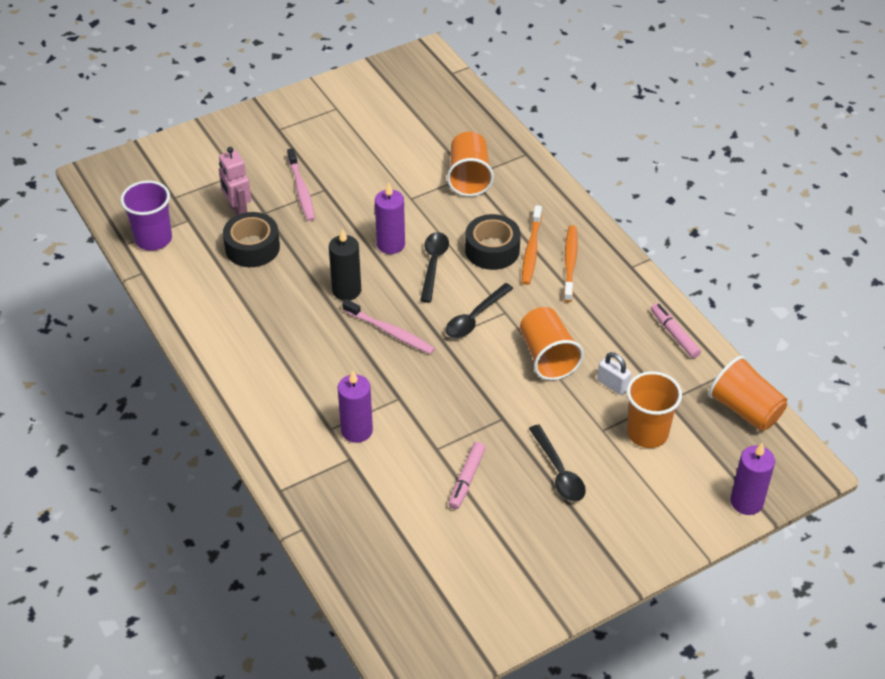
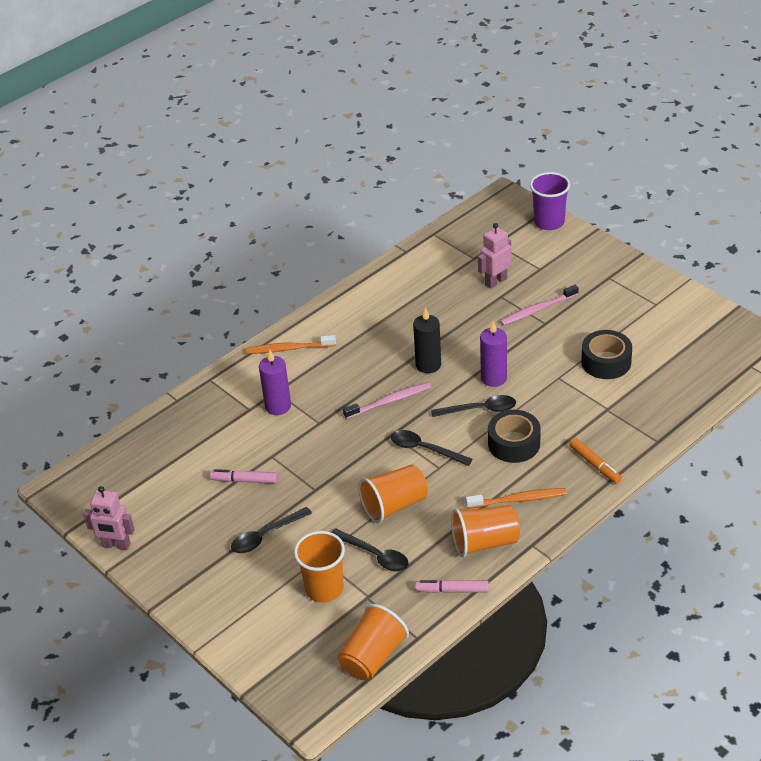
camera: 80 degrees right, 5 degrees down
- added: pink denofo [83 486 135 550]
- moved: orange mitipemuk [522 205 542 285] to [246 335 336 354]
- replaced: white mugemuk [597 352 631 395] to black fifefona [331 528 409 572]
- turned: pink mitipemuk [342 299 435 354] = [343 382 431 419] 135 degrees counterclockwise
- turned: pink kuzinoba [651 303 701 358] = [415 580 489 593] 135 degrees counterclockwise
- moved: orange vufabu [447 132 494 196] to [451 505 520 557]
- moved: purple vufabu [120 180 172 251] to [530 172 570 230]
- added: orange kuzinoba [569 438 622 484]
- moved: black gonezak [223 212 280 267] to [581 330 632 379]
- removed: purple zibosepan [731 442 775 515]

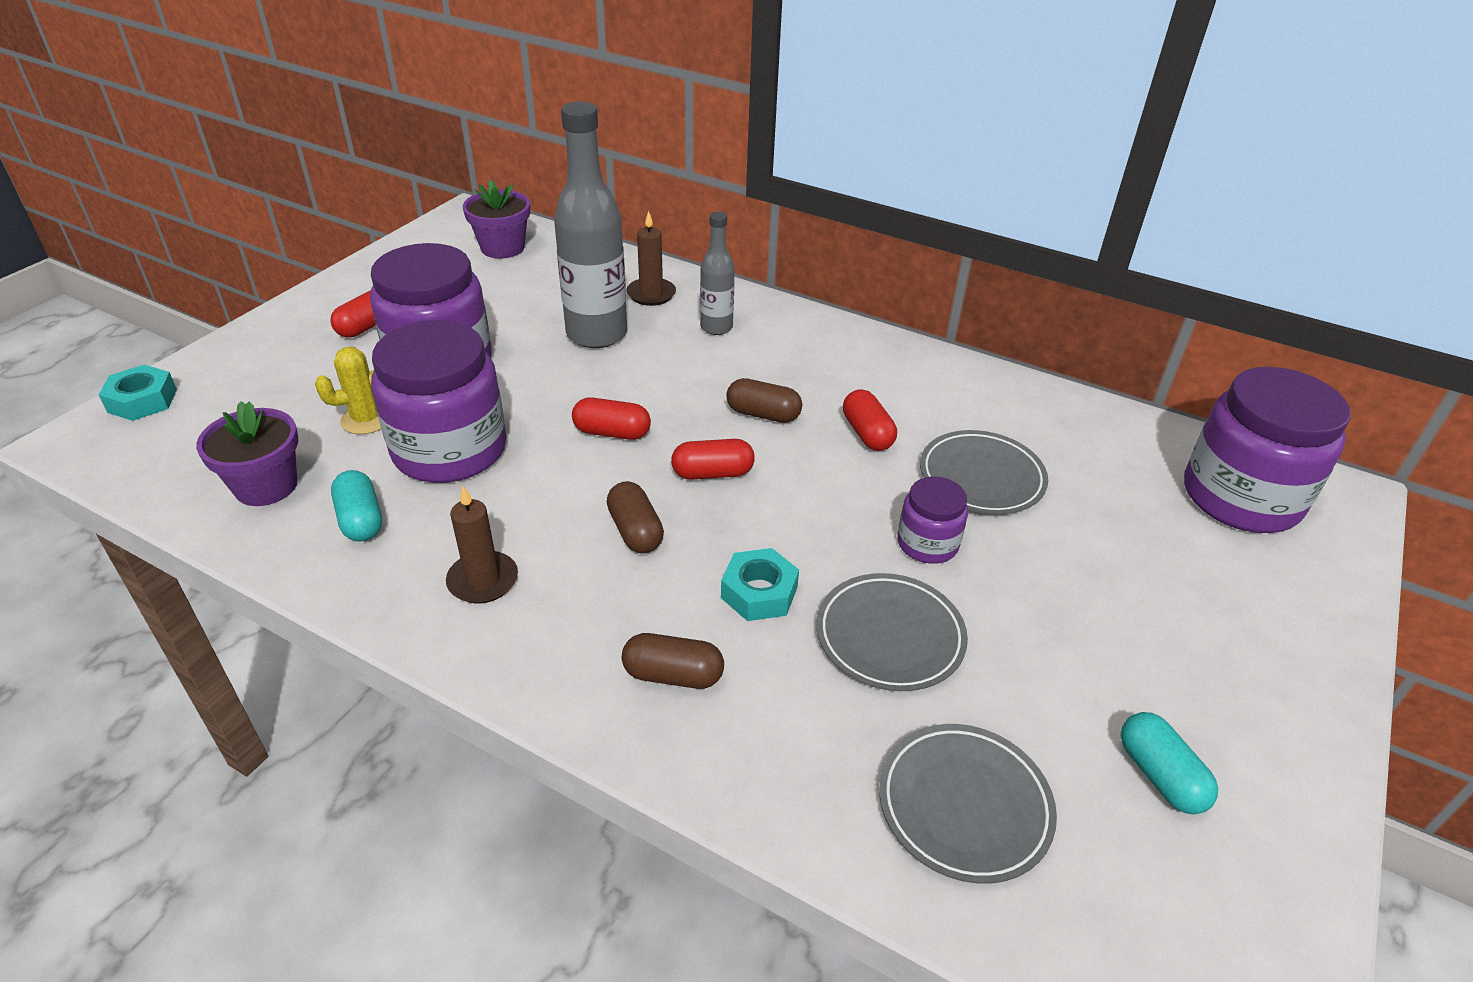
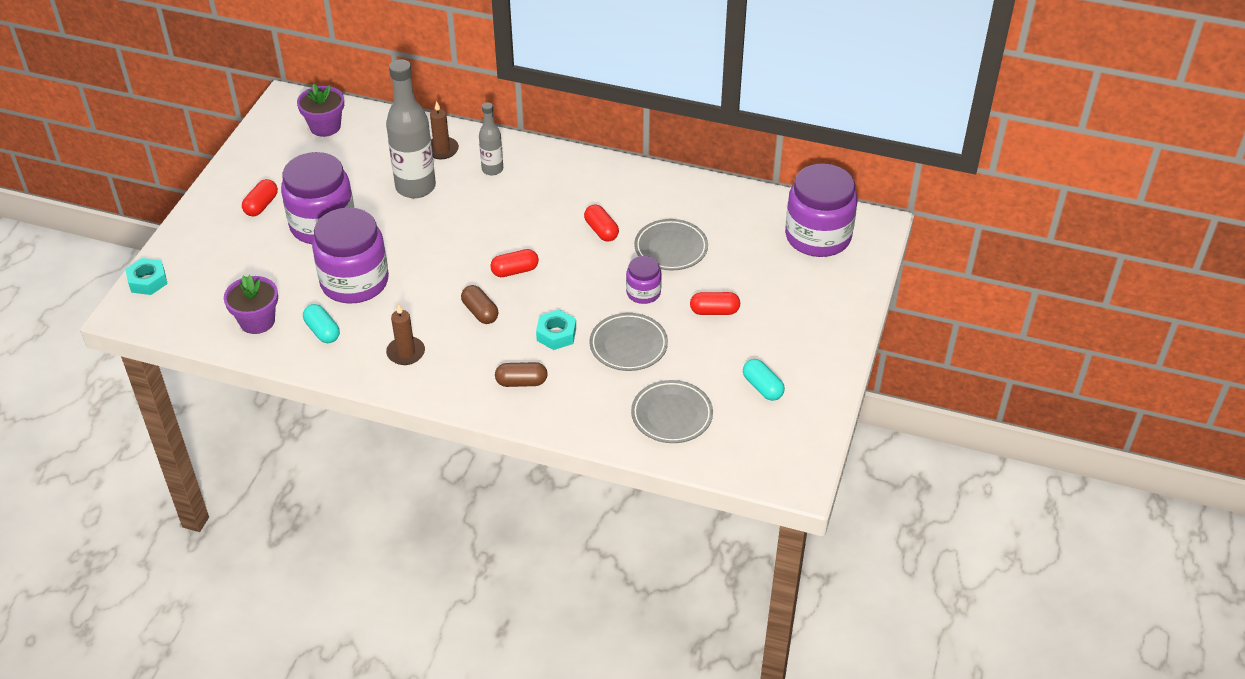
camera: 10 degrees left, 5 degrees up
- moved: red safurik [572 397 651 440] to [690 292 740 315]
- removed: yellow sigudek [315 347 381 434]
- removed: brown safurik [726 378 802 423]

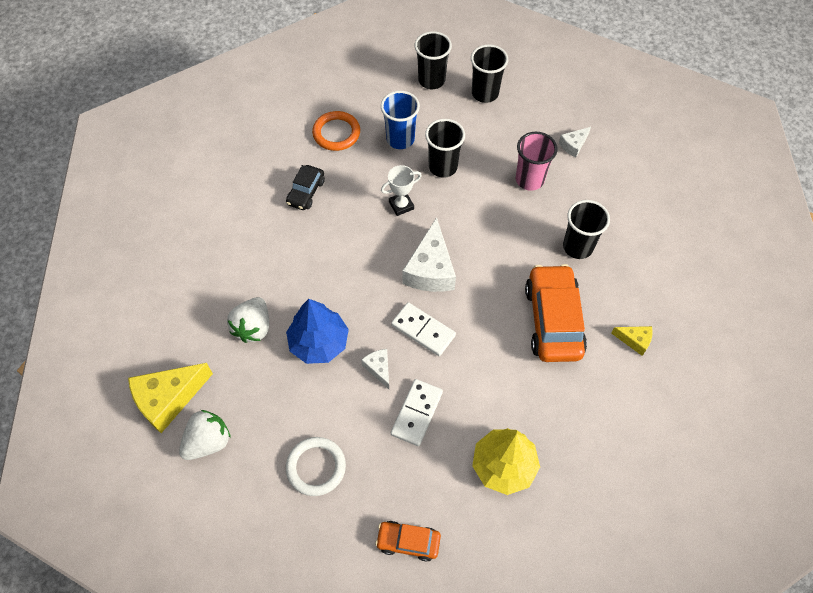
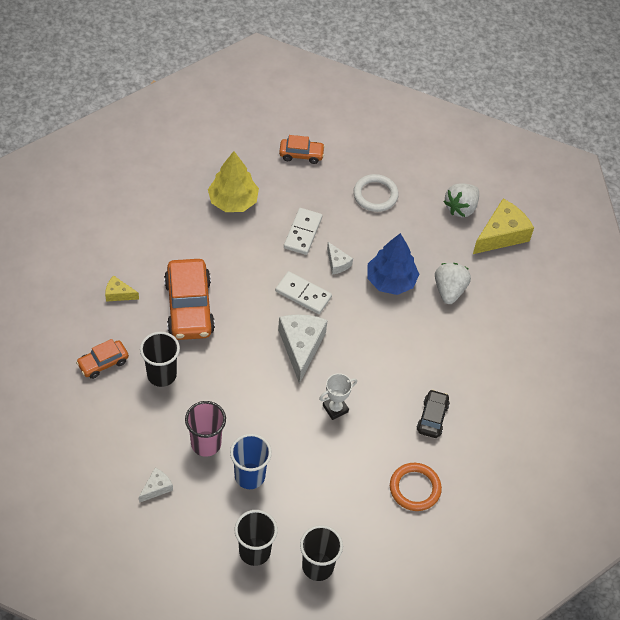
camera: 170 degrees right, 5 degrees down
- added: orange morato [76 339 129 379]
- moved: blue vufabu [381 91 420 149] to [230 434 272 489]
- removed: black vufabu [425 119 465 178]

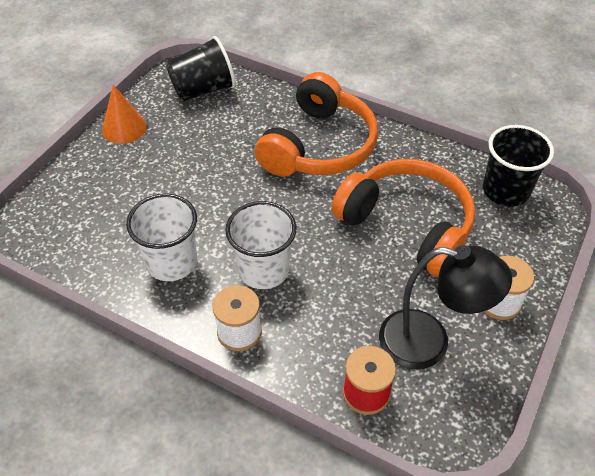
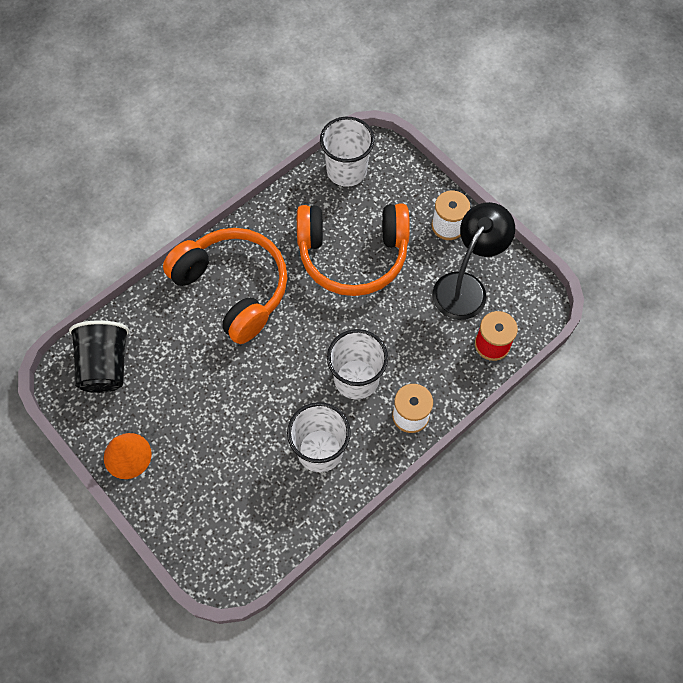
camera: 70 degrees left, 15 degrees up
- turned: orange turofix [331 159 476 277] = [297 204 410 296] 150 degrees counterclockwise
- recoloured: black vufabu [483 125 554 207] to white vufabu [320 117 375 187]

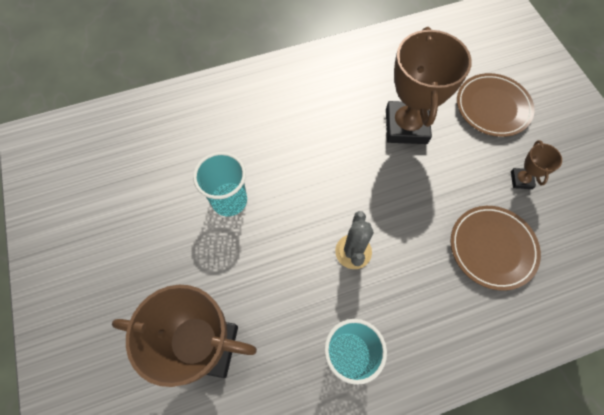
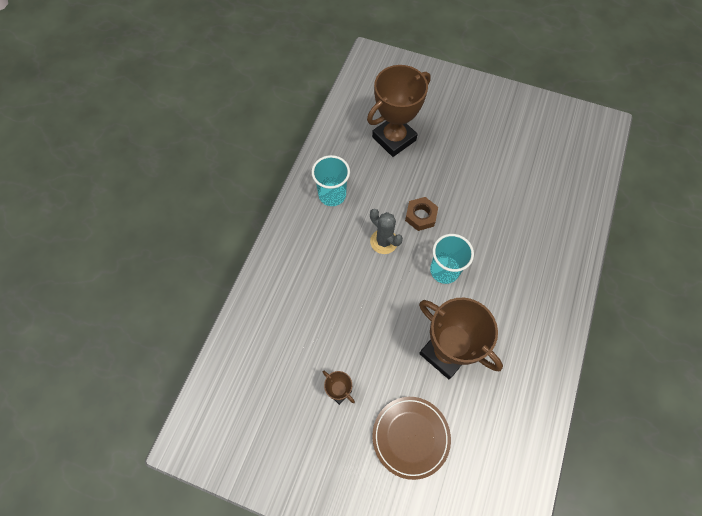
camera: 130 degrees right, 0 degrees up
- added: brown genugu [405 197 438 231]
- moved: turquoise vufabu [193 152 247 216] to [430 234 474 284]
- removed: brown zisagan [450 206 541 291]

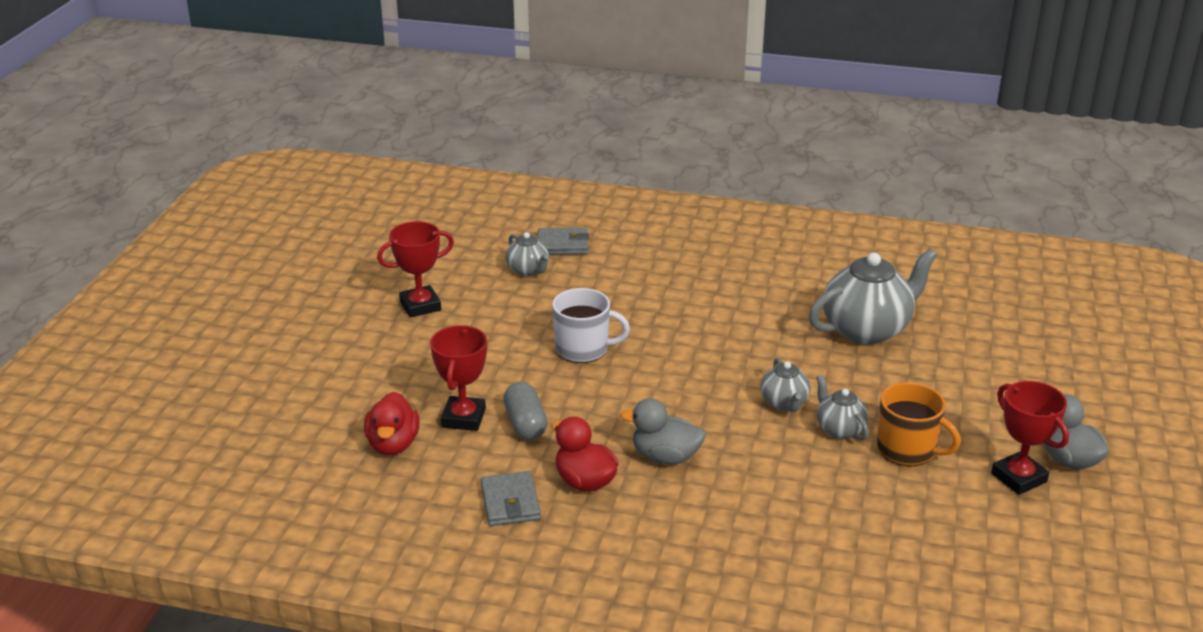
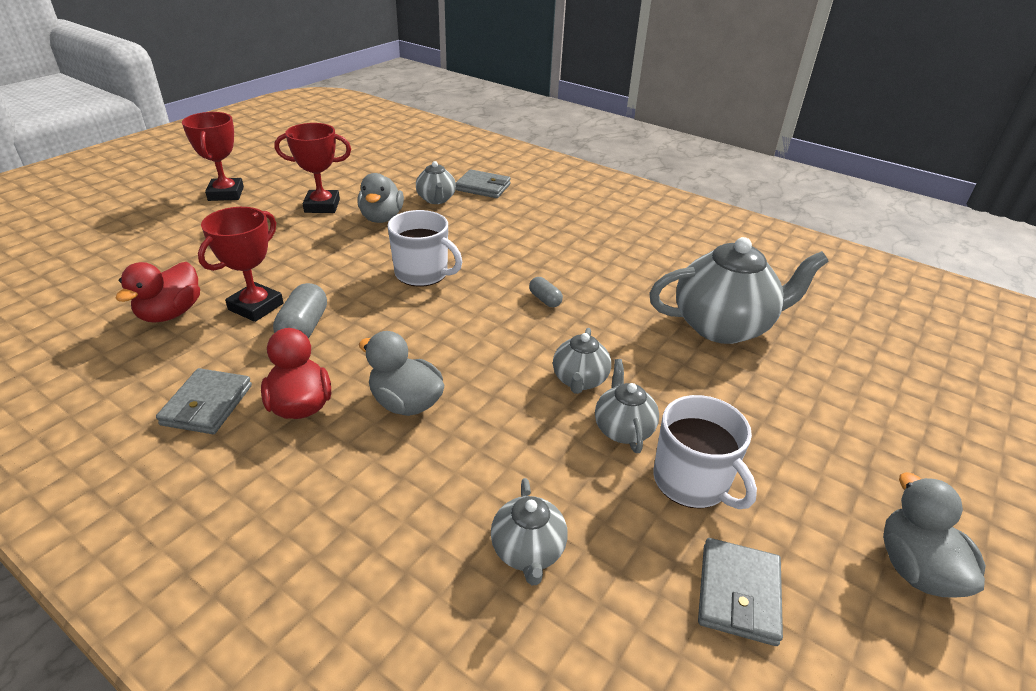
camera: 20 degrees right, 5 degrees up
- moved: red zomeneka [991 381 1069 495] to [182 112 244 201]
- added: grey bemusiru [357 173 404 223]
- added: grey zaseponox [491 478 568 585]
- added: grey safurik [529 277 563 307]
- recoloured: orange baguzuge [877 382 961 466] to white baguzuge [653 395 757 509]
- added: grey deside [698 538 783 646]

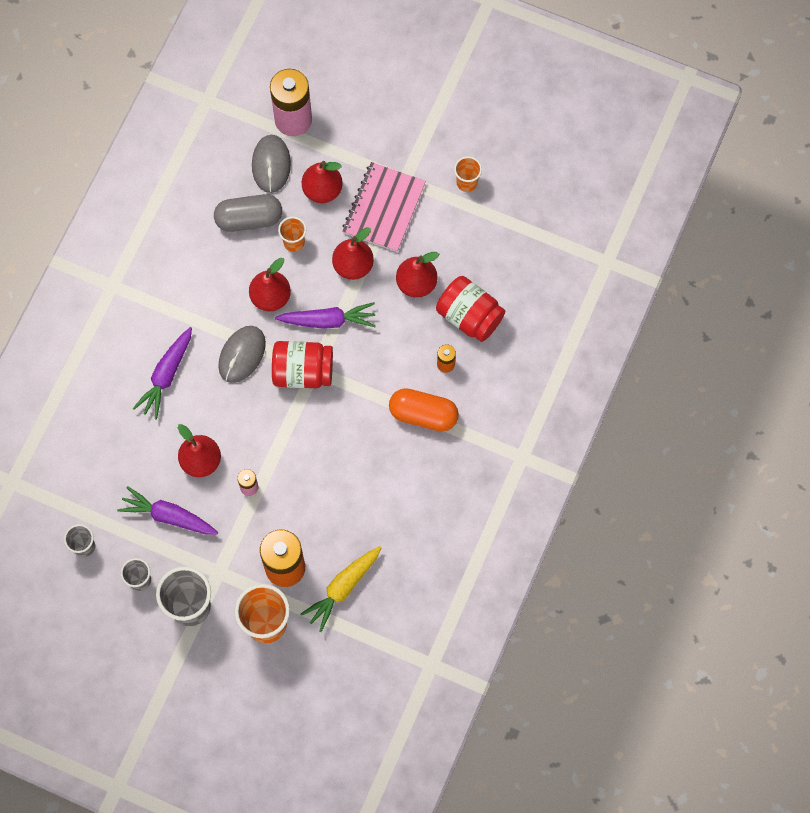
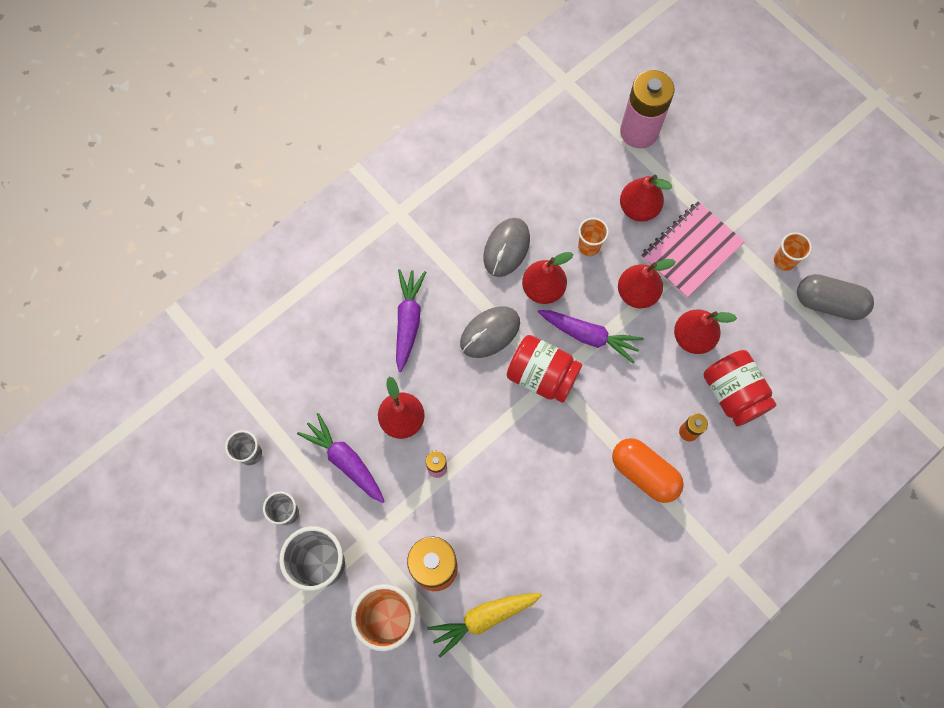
camera: 25 degrees right, 0 degrees up
- turned: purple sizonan [132 327 192 419] = [396 269 426 372] 135 degrees clockwise
- moved: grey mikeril [252 135 291 193] to [483 218 530 277]
- moved: grey safurik [214 194 282 232] to [797 274 874 320]

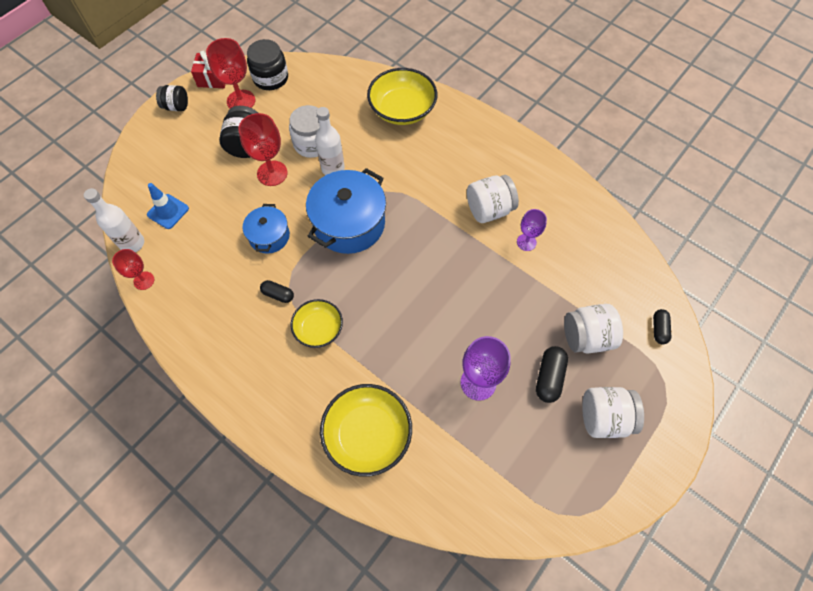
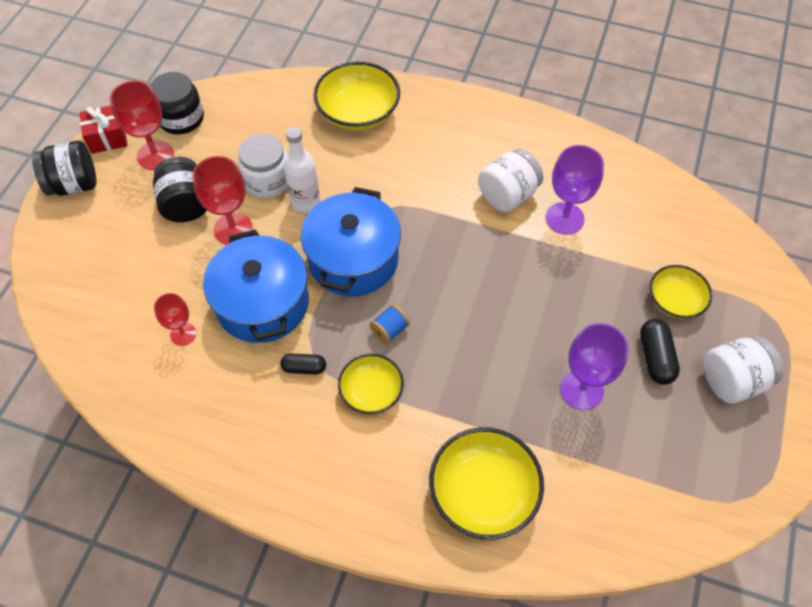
camera: 20 degrees left, 5 degrees down
- resized: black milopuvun [156 85 188 111] = [32 141 96 196] x1.55
- moved: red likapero [112 249 154 290] to [154 293 196 346]
- resized: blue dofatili [243 204 290 254] = [203 229 309 343] x1.77
- added: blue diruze [370 304 410 344]
- resized: purple likapero [517 209 547 251] = [546 145 604 235] x1.63
- replaced: white milopuvun [564 304 623 354] to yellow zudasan [650 265 712 319]
- removed: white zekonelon [84 188 144 252]
- removed: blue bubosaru [147 183 189 229]
- removed: black safurik [653 309 671 344]

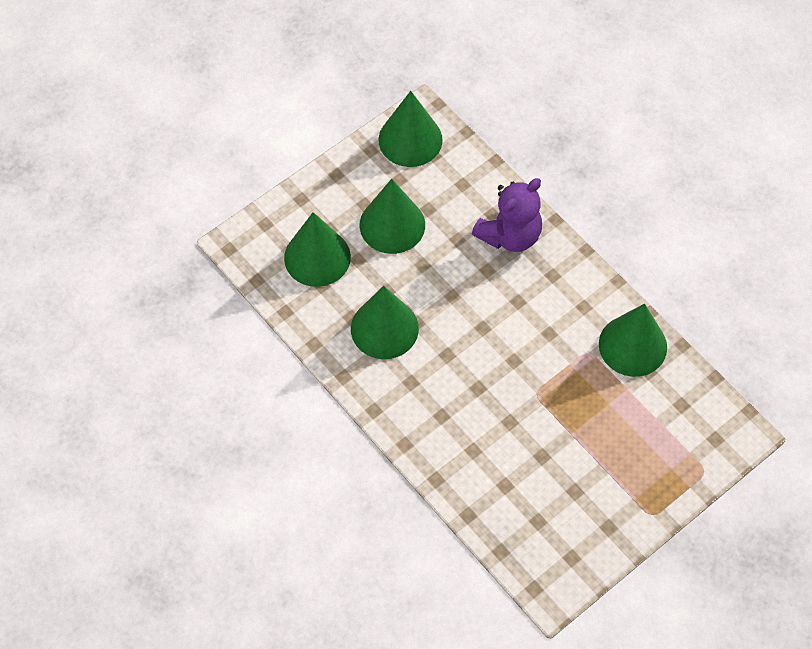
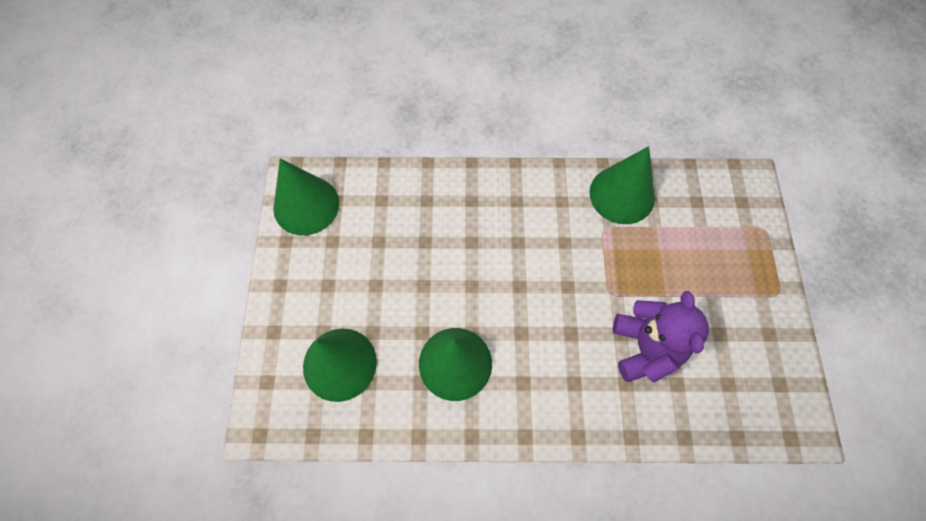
camera: 50 degrees left, 5 degrees up
- moved: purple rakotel [472 178 542 252] to [613 291 709 382]
- removed: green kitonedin [360 179 425 254]

